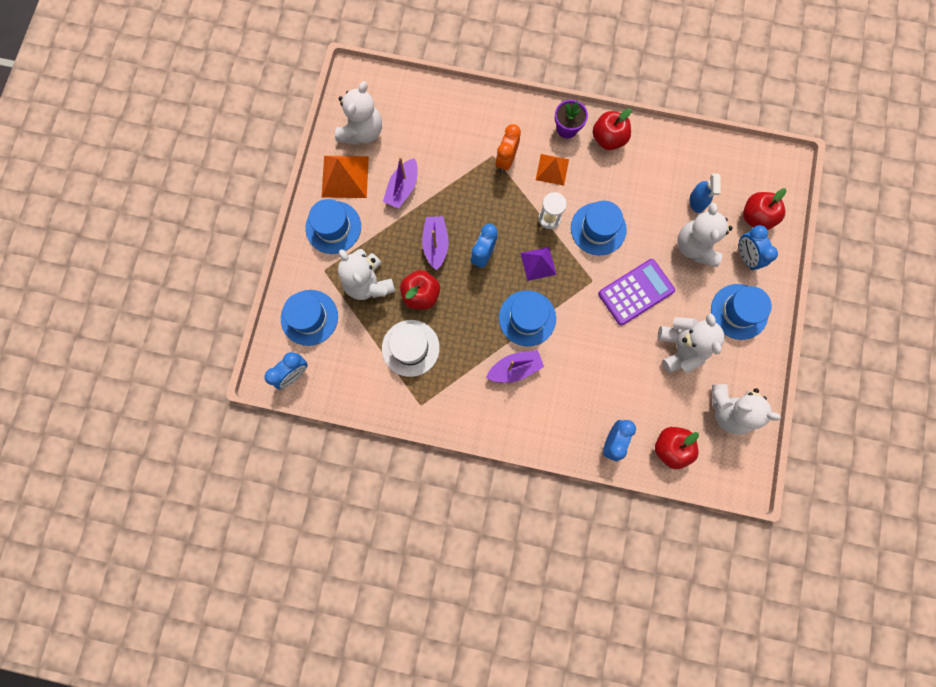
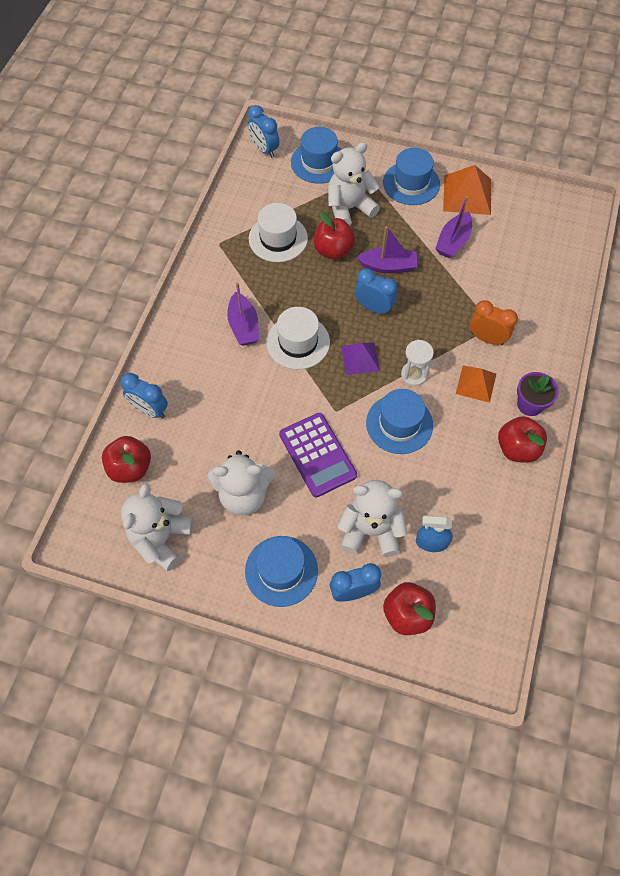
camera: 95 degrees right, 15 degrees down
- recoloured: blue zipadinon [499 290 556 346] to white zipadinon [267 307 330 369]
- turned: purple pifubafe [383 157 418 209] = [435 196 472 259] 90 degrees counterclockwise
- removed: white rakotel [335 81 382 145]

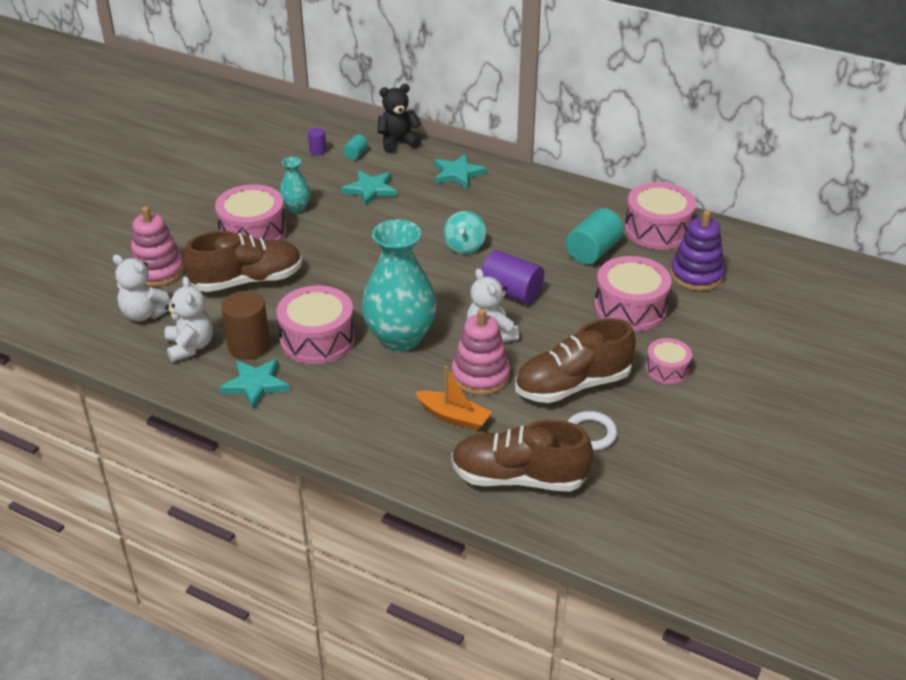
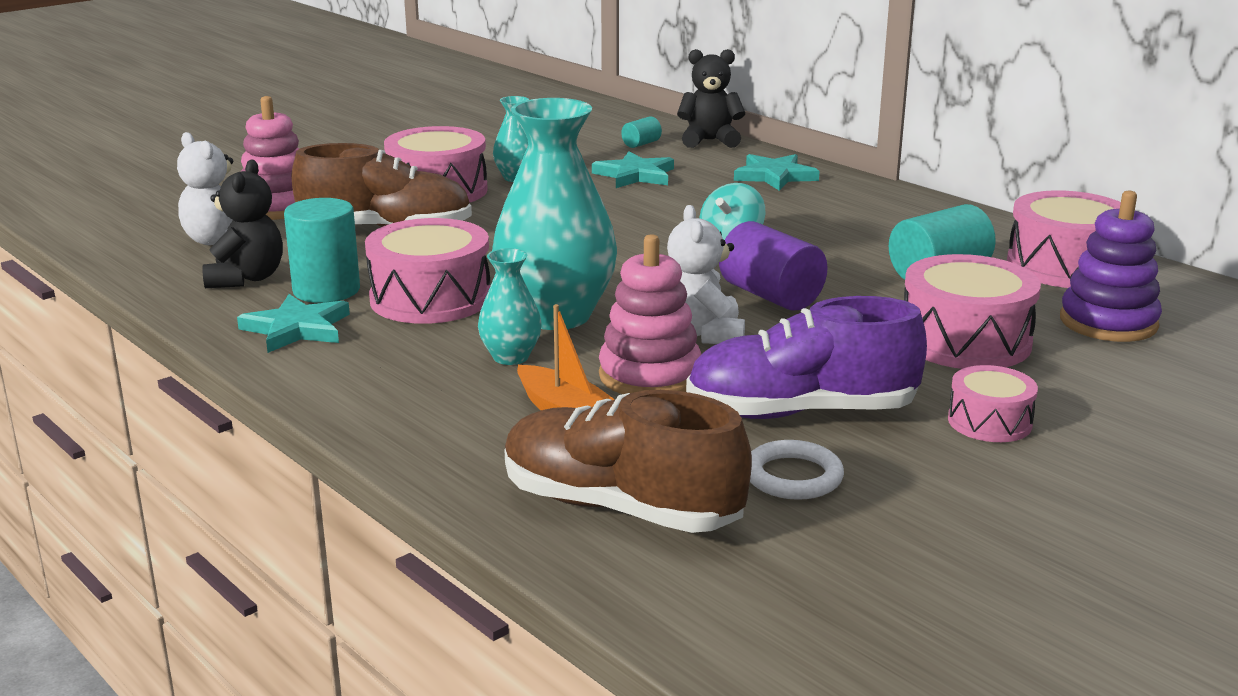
camera: 20 degrees right, 15 degrees down
- recoloured: white rakotel [165 276 213 362] to black rakotel [202 160 283 288]
- recoloured: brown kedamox [221 291 270 360] to turquoise kedamox [284 198 360 303]
- added: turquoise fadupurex [478 248 542 365]
- recoloured: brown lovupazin [515 318 636 403] to purple lovupazin [686 296 927 419]
- removed: purple kedamox [308 128 327 155]

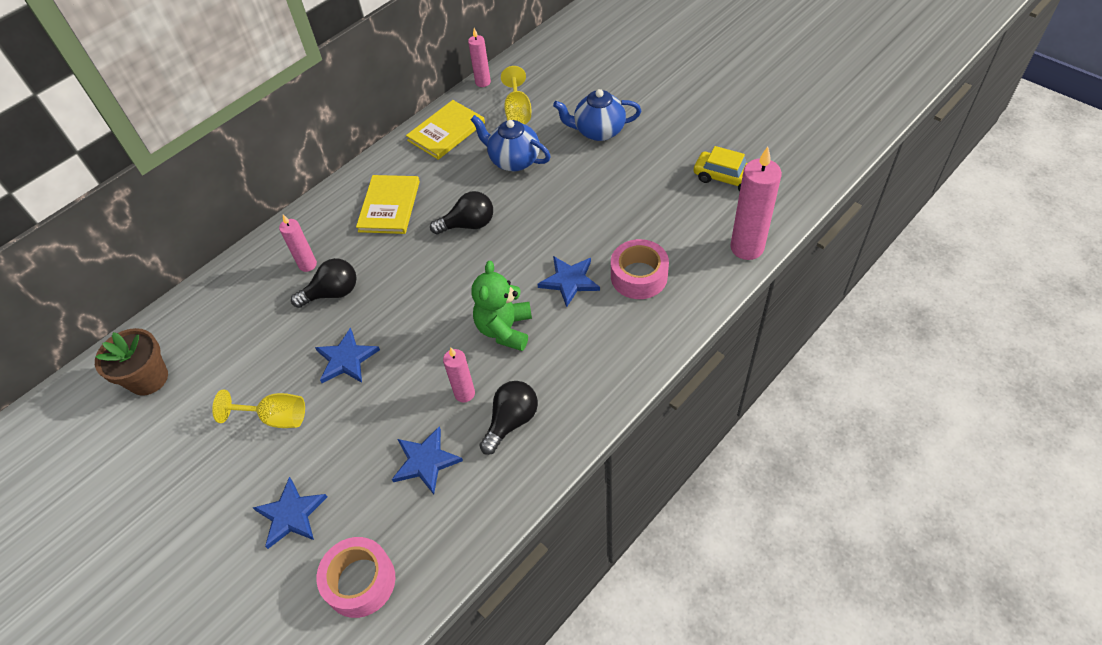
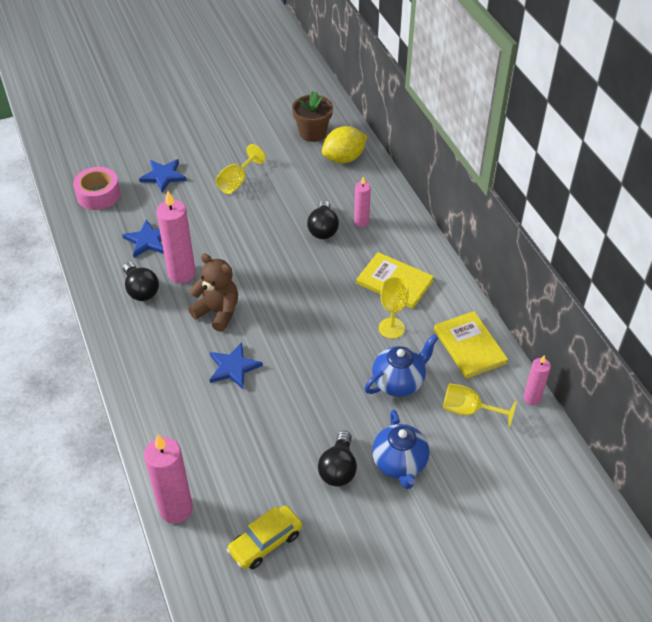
camera: 110 degrees right, 5 degrees down
- resized: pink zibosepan [443 348 475 402] = [156 191 196 283] x1.76
- recoloured: green rakotel [471 261 532 351] to brown rakotel [188 254 238 332]
- moved: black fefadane [430 191 493 235] to [318 431 357 487]
- added: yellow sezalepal [322 126 367 163]
- turned: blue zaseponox [553 89 641 141] = [372 410 429 489] 150 degrees clockwise
- added: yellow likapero [379 277 409 339]
- removed: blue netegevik [315 328 380 383]
- removed: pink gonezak [611 239 669 299]

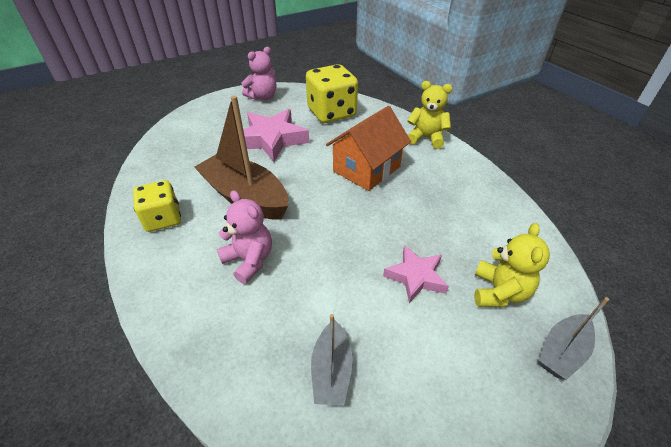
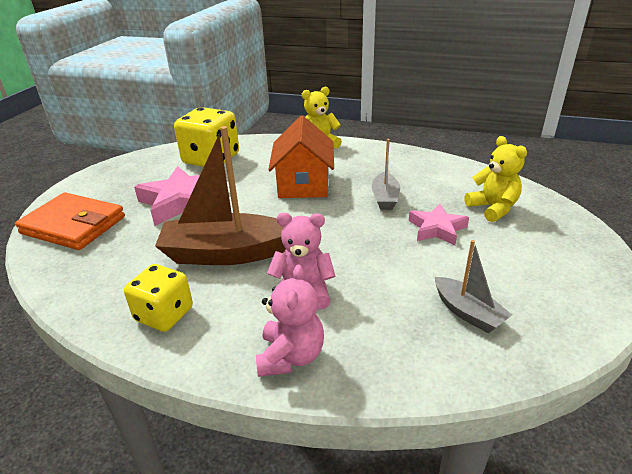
camera: 40 degrees left, 10 degrees down
- added: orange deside [15 192 125 250]
- moved: pink rakotel [242 47 276 100] to [256 264 324 377]
- moved: grey pifubafe [539 297 609 380] to [372 139 400 210]

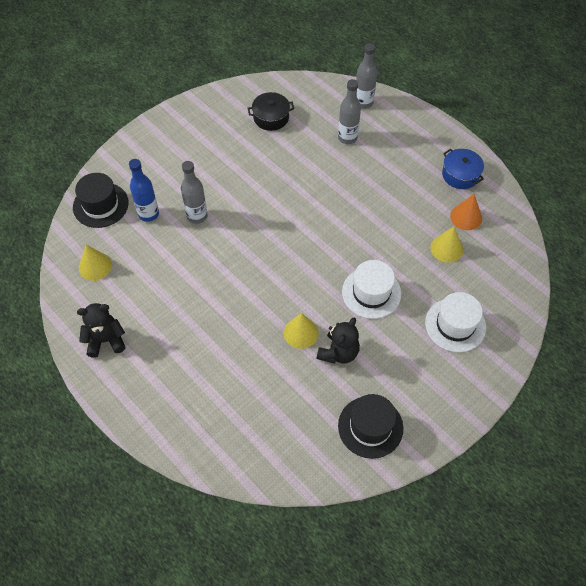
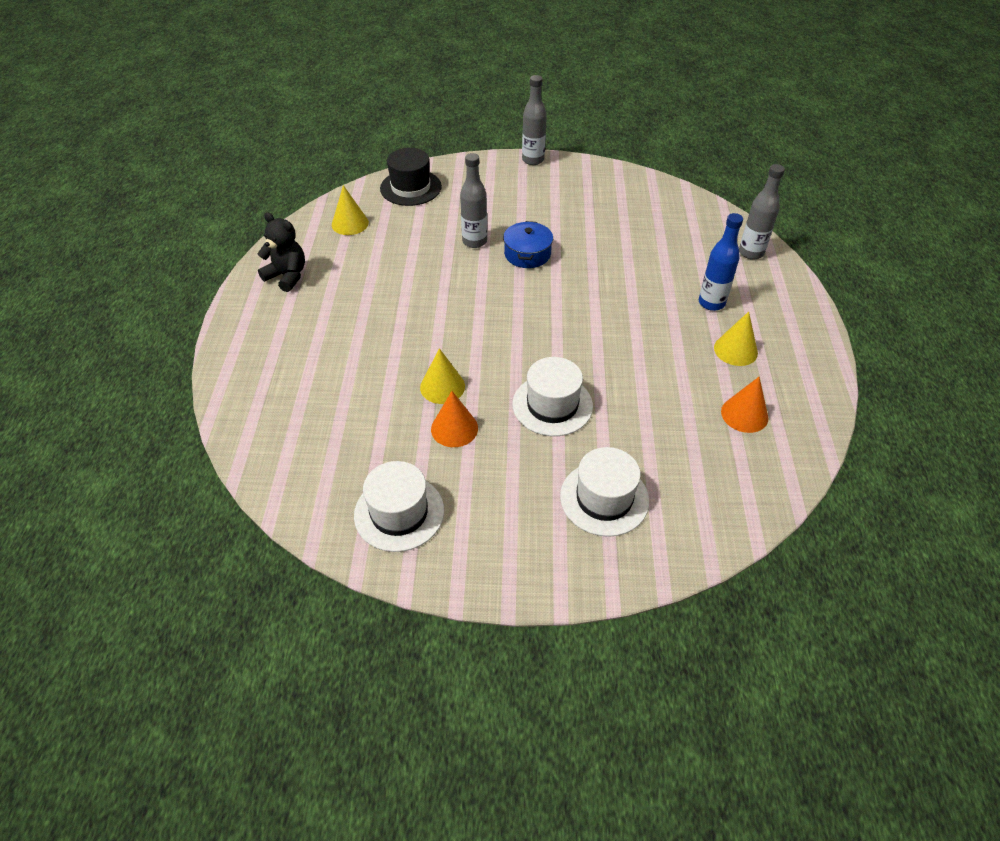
camera: 45 degrees right, 10 degrees down
- recoloured: black zipadinon [338 394 403 459] to white zipadinon [354 461 444 552]
- replaced: black rakotel [316 318 360 364] to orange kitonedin [431 391 478 447]
- moved: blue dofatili [442 149 484 189] to [503 221 553 268]
- moved: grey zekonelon [338 79 361 144] to [522 75 547 165]
- moved: blue zekonelon [129 159 159 222] to [699 213 743 311]
- moved: yellow kitonedin [430 226 463 263] to [714 311 758 366]
- removed: black dofatili [248 92 294 131]

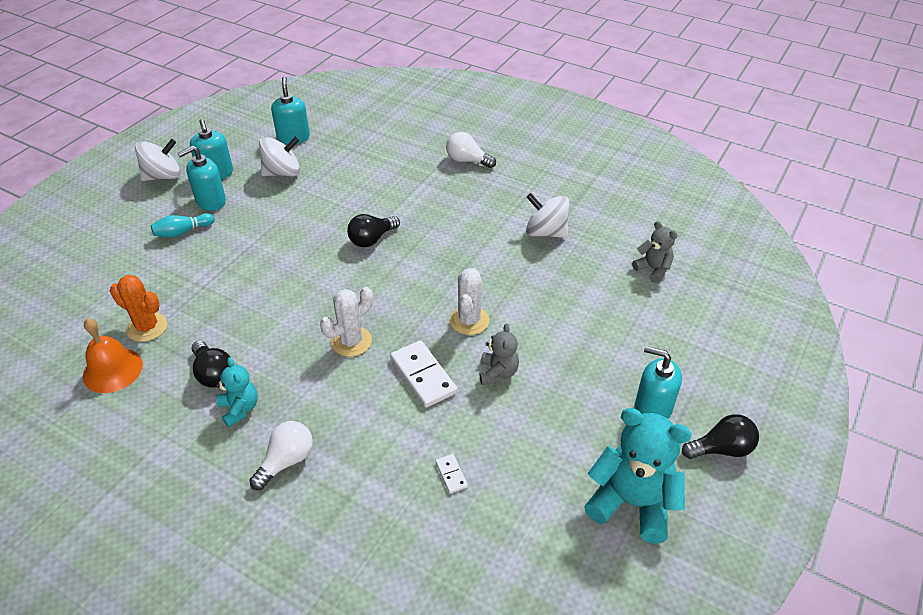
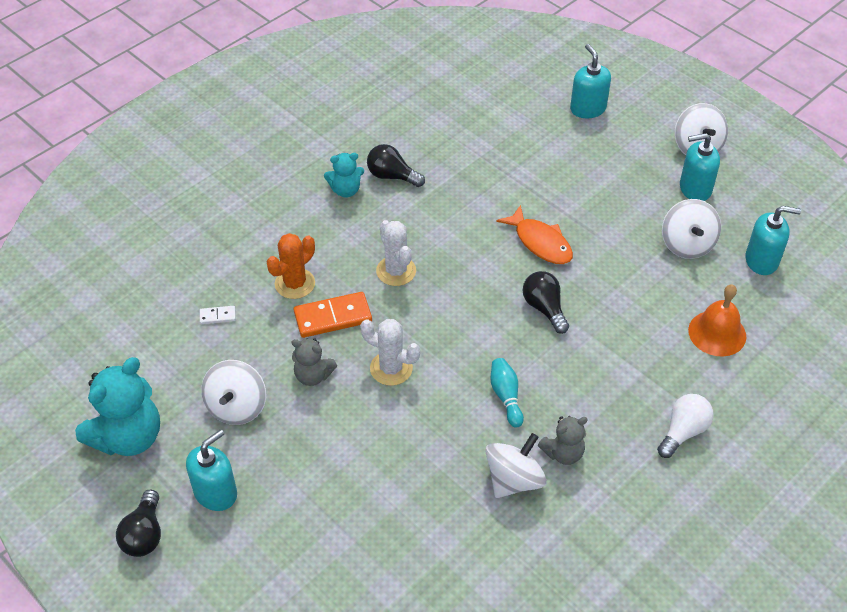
camera: 105 degrees right, 5 degrees up
- added: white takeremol [201 360 266 425]
- moved: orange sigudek [110 275 168 342] to [266 233 315 299]
- recoloured: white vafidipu [390 340 457 407] to orange vafidipu [293 292 372 338]
- turned: black fefadane [191 341 231 388] = [367 144 425 187] 45 degrees clockwise
- moved: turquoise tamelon [151 213 214 238] to [490 358 524 428]
- added: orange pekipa [496 205 573 264]
- moved: grey rakotel [632 221 678 283] to [538 416 588 465]
- moved: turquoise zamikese [177 146 226 211] to [570 44 611 118]
- moved: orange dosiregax [83 318 143 393] to [688 284 746 357]
- removed: white fefadane [249 421 313 490]

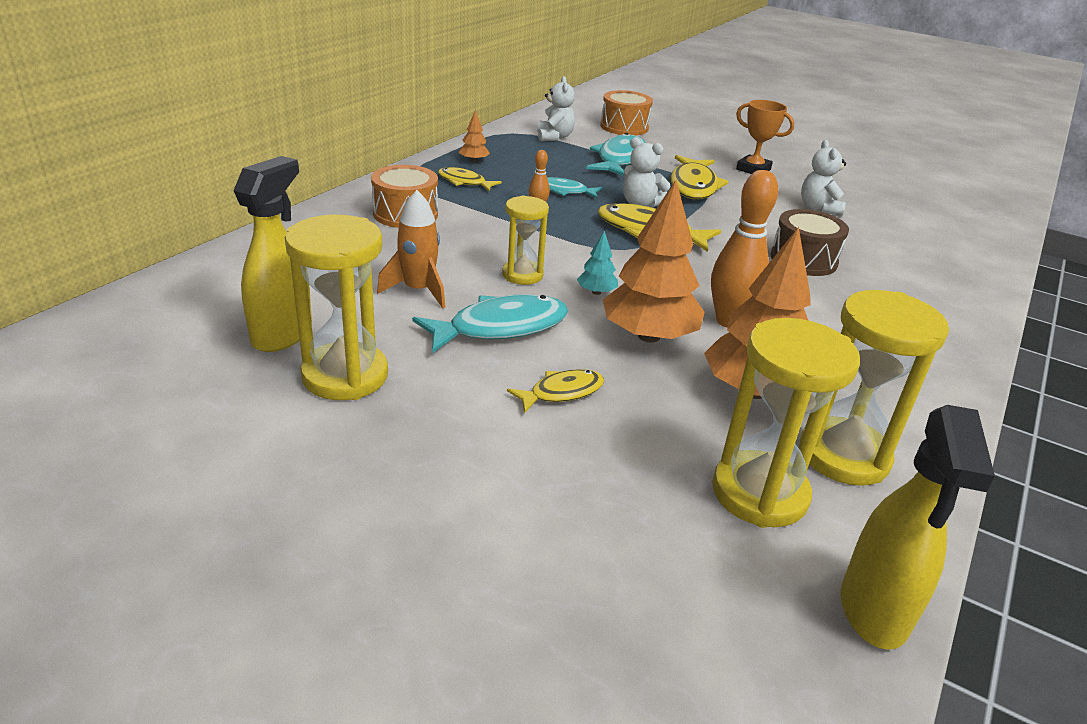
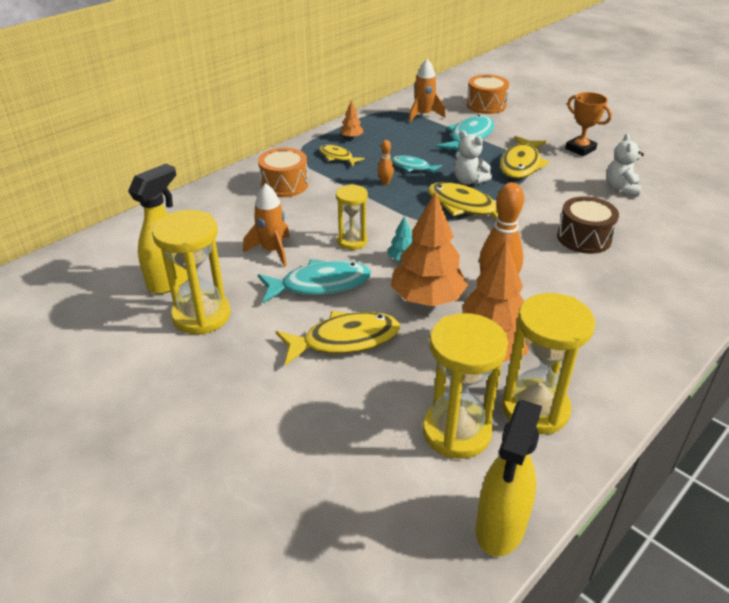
camera: 15 degrees right, 5 degrees up
- resized: yellow pekipa [507 369 604 413] = [276 311 400 366] x1.73
- replaced: white rakotel [537 76 575 141] to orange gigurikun [409 59 446 122]

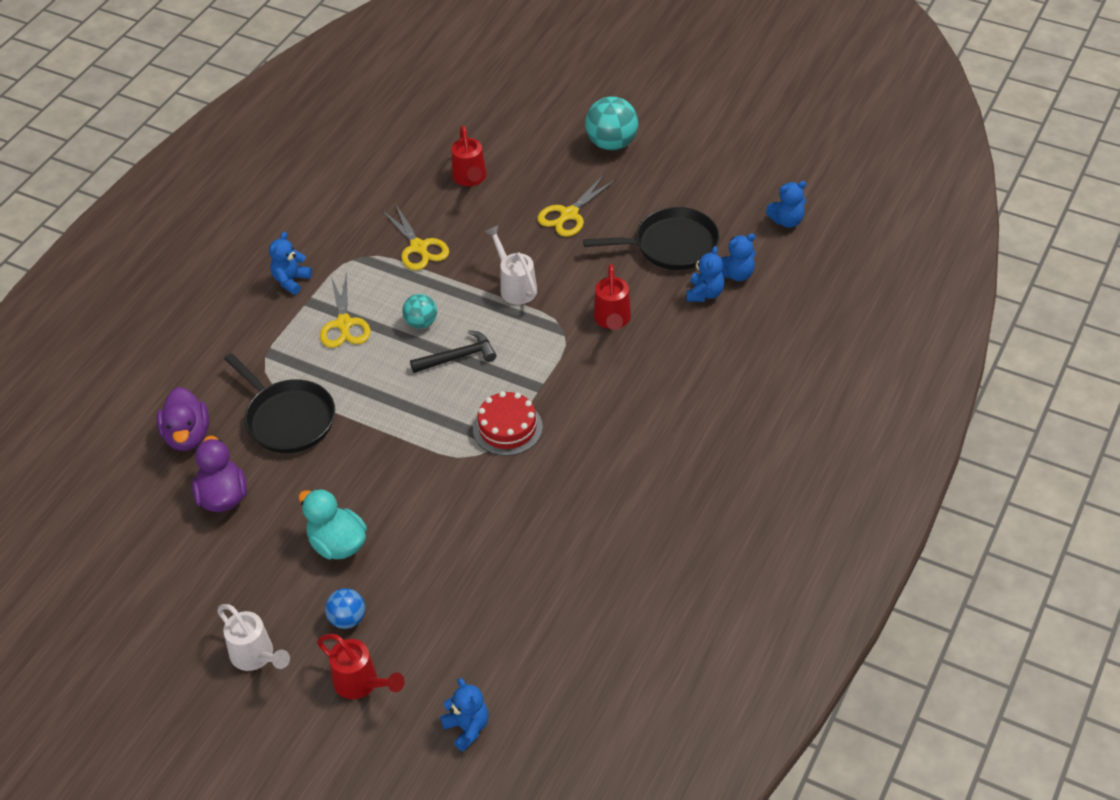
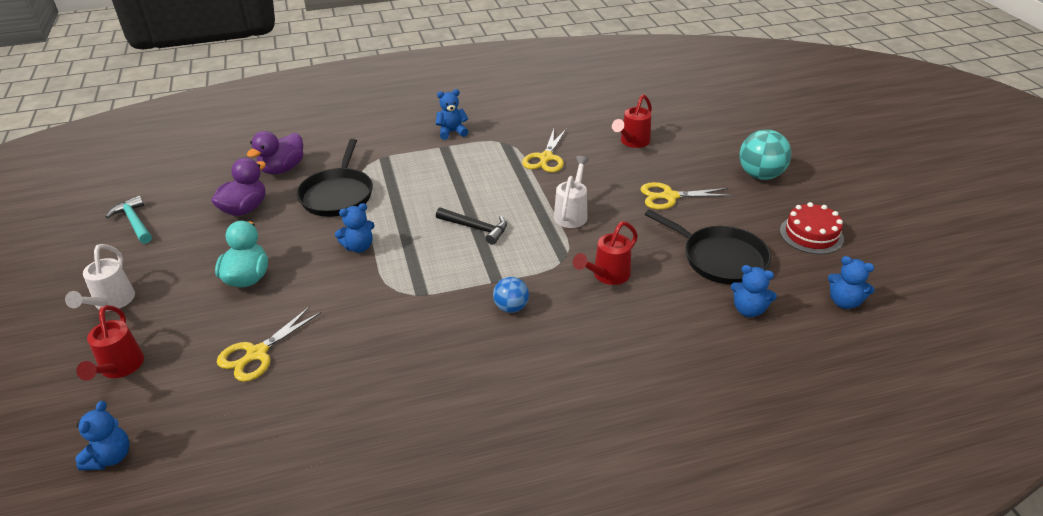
camera: 45 degrees right, 10 degrees down
- added: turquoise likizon [106 195 152 244]
- moved: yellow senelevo [320 272 371 348] to [217 306 321 382]
- moved: blue rakotel [687 246 725 302] to [335 203 375 253]
- moved: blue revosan [325 588 365 629] to [493 277 529 313]
- moved: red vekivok [473 391 543 456] to [780 202 844 254]
- removed: turquoise revosan [402 294 437 329]

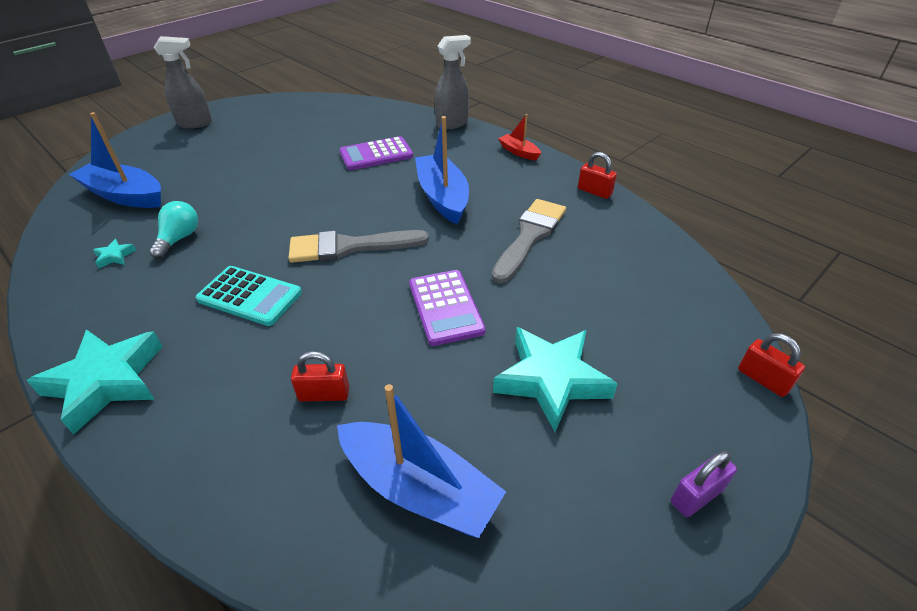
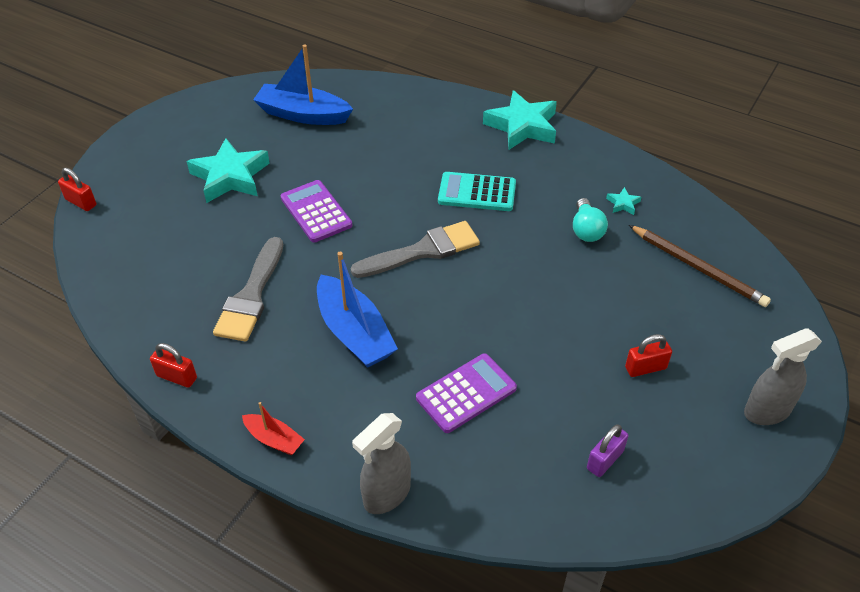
camera: 165 degrees right, 5 degrees up
- moved: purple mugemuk [671 451 737 517] to [587 424 628 477]
- moved: red mugemuk [291 351 349 402] to [625 334 672 377]
- replaced: blue pifubafe [69 112 161 208] to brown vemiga [629 225 771 307]

